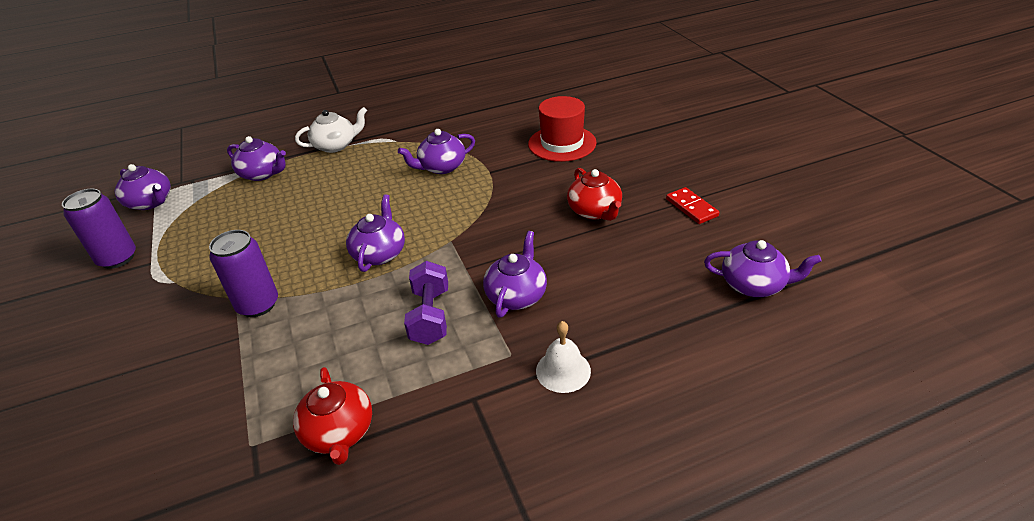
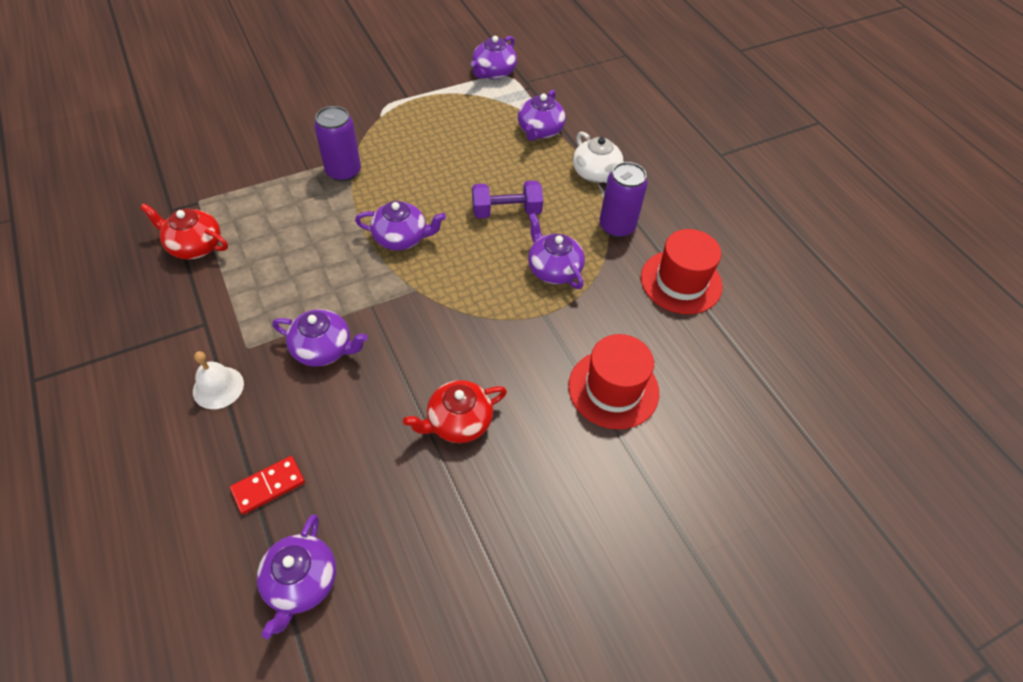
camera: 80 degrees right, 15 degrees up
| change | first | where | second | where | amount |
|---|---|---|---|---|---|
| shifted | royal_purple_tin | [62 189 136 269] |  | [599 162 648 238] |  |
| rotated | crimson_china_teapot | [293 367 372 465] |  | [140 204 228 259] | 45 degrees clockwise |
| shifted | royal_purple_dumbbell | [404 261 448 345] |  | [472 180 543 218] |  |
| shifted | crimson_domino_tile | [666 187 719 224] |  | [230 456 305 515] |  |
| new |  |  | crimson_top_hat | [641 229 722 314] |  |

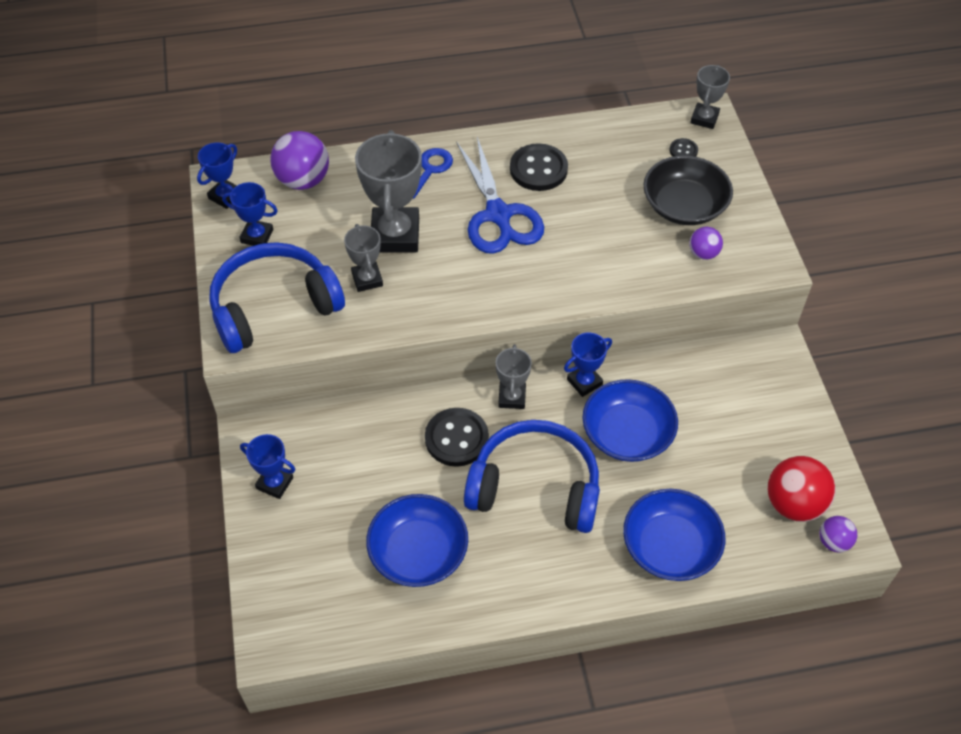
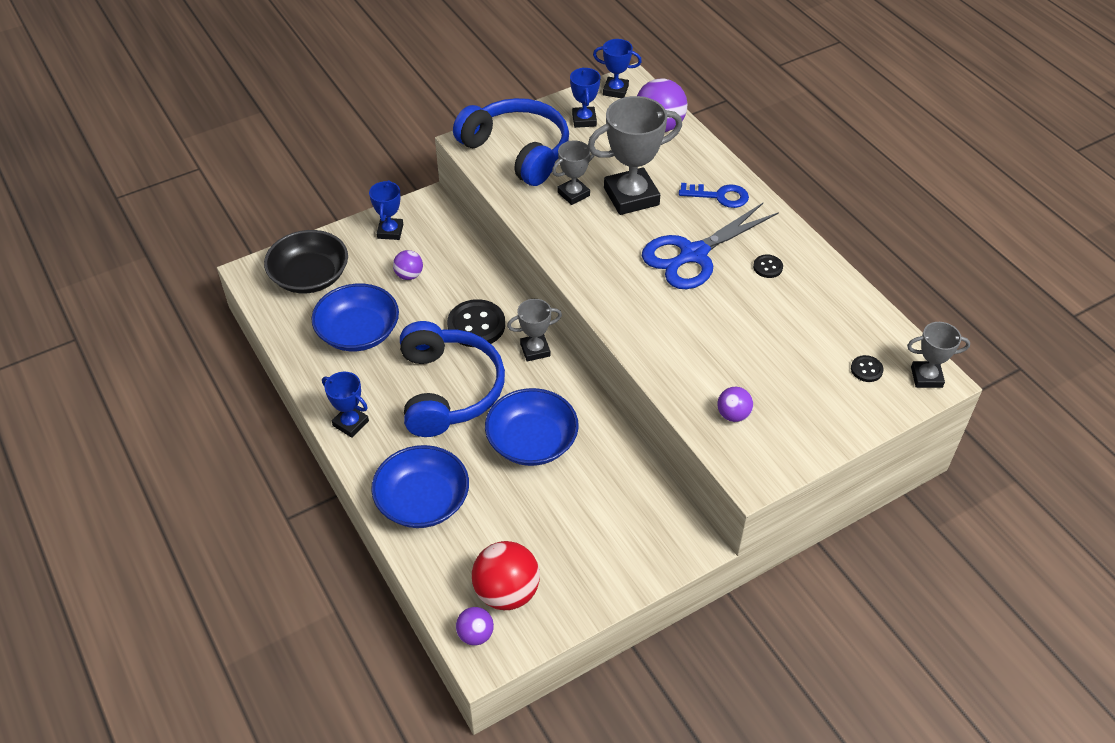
camera: 70 degrees right, 5 degrees down
| change | first | where | second | where | amount |
|---|---|---|---|---|---|
| scaled | ebony_button | [510 143 568 191] |  | [753 255 783 278] | x0.49 |
| shifted | royal_blue_prize_cup | [564 332 612 397] |  | [322 372 369 438] |  |
| shifted | ebony_serving_bowl | [643 156 733 225] |  | [264 230 348 293] |  |
| new |  |  | royal_purple_ball | [393 250 423 280] |  |

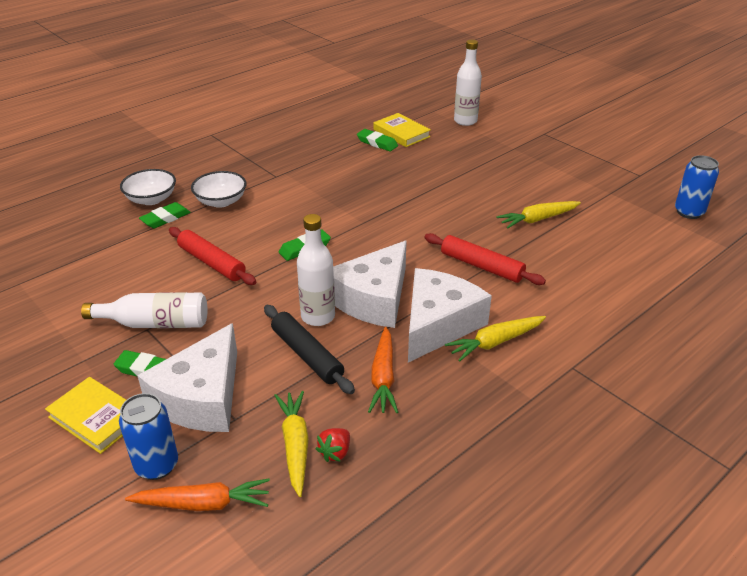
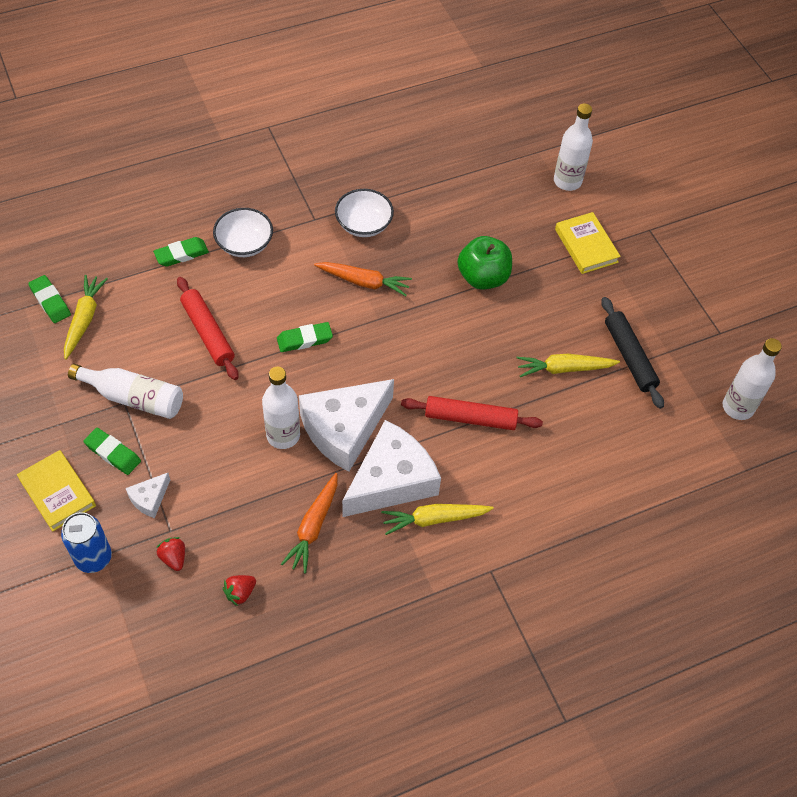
camera: 15 degrees right, 20 degrees up
| change | first | where | second | where | amount |
|---|---|---|---|---|---|
| shifted | white_serving_bowl | [120 169 176 205] |  | [335 189 394 237] |  |
| shifted | bright_orange_toy_carrot | [125 478 270 511] |  | [314 262 412 296] |  |
| scaled | white_cheese_wedge | [137 323 237 432] |  | [126 473 170 518] | x0.44 |
| shifted | ebony_dough_roller | [264 305 355 394] |  | [601 297 664 409] |  |
| shifted | golden_toy_carrot | [274 391 309 497] |  | [64 275 108 360] |  |
| shifted | leaf-green_eraser | [357 129 398 151] |  | [28 275 71 323] |  |
| shifted | golden_hardback | [373 113 431 147] |  | [555 212 621 274] |  |
| rotated | crimson_dough_roller | [424 233 546 285] |  | [401 396 543 430] | 45 degrees counterclockwise |
| swapped | royal_blue_tin | [675 155 719 219] | white_drink_bottle | [723 338 782 420] |  |
| new |  |  | crimson_strawberry | [156 537 185 571] |  |
| new |  |  | leaf-green_apple_fruit | [458 236 512 290] |  |

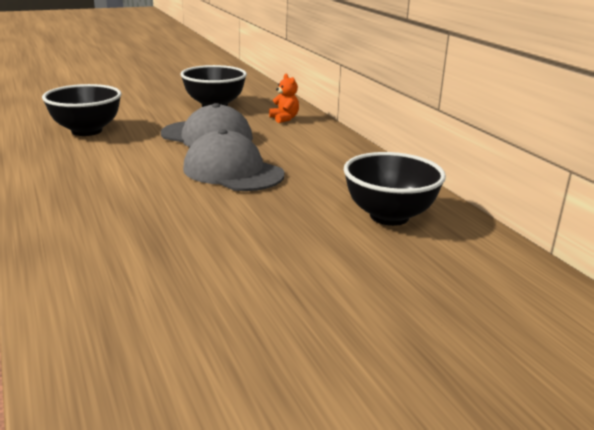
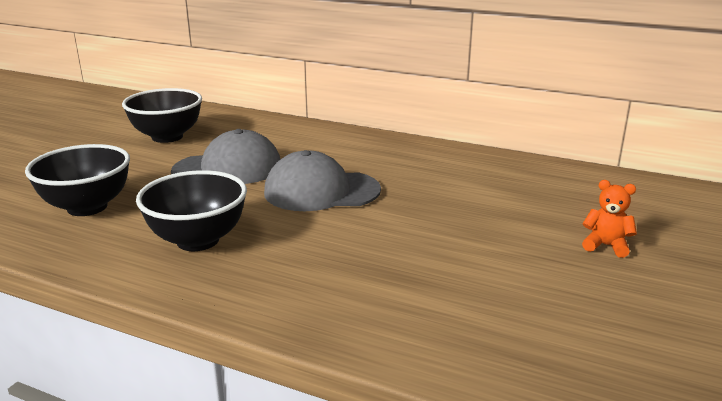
camera: 40 degrees left, 0 degrees up
| change | first | where | second | where | amount |
|---|---|---|---|---|---|
| shifted | bright_orange_teddy_bear | [269 74 299 123] |  | [582 180 637 258] |  |
| shifted | ebony_serving_bowl | [344 152 446 226] |  | [136 170 247 251] |  |

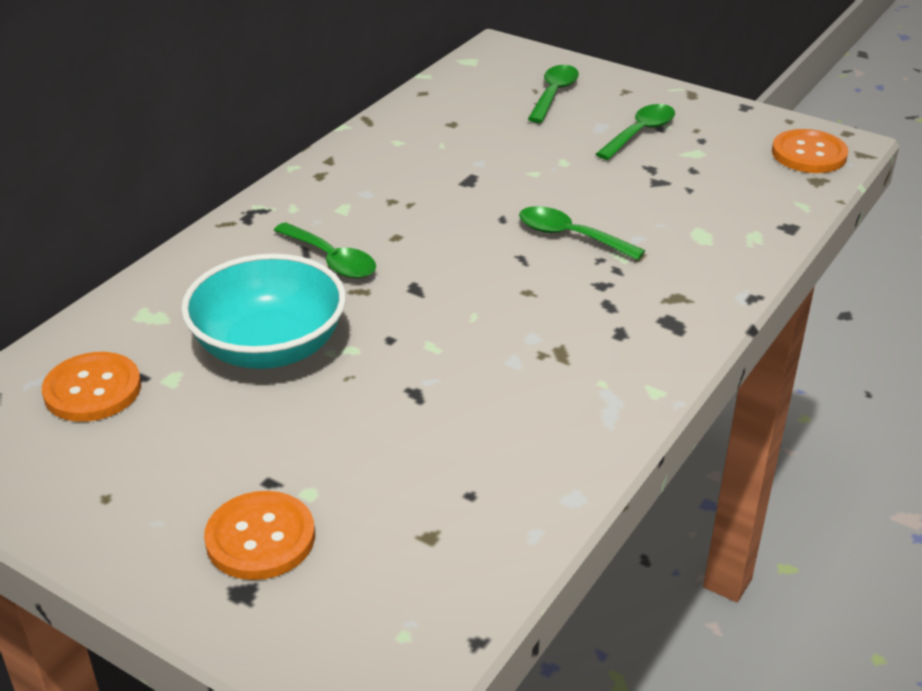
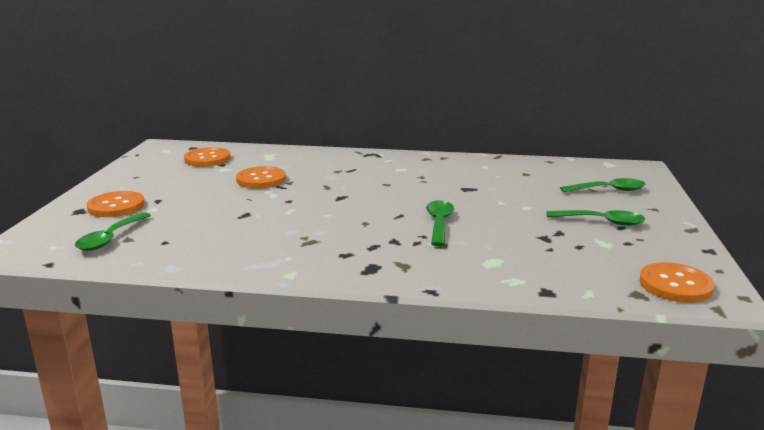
camera: 65 degrees right, 15 degrees down
| change | first | where | second | where | amount |
|---|---|---|---|---|---|
| swapped | teal_serving_bowl | [181 254 346 369] | bright_orange_button | [236 166 286 189] |  |
| shifted | leaf-green_tablespoon | [274 222 376 278] |  | [75 212 151 251] |  |

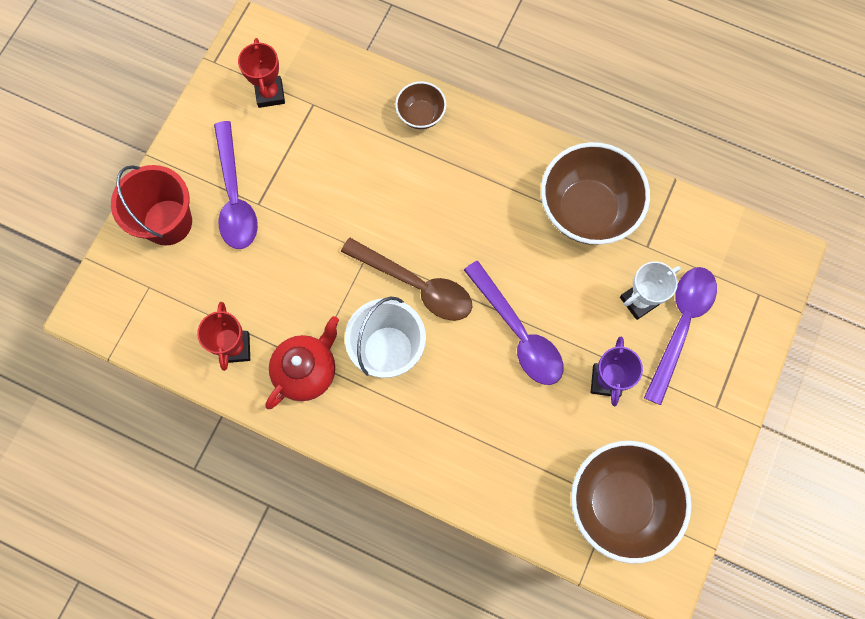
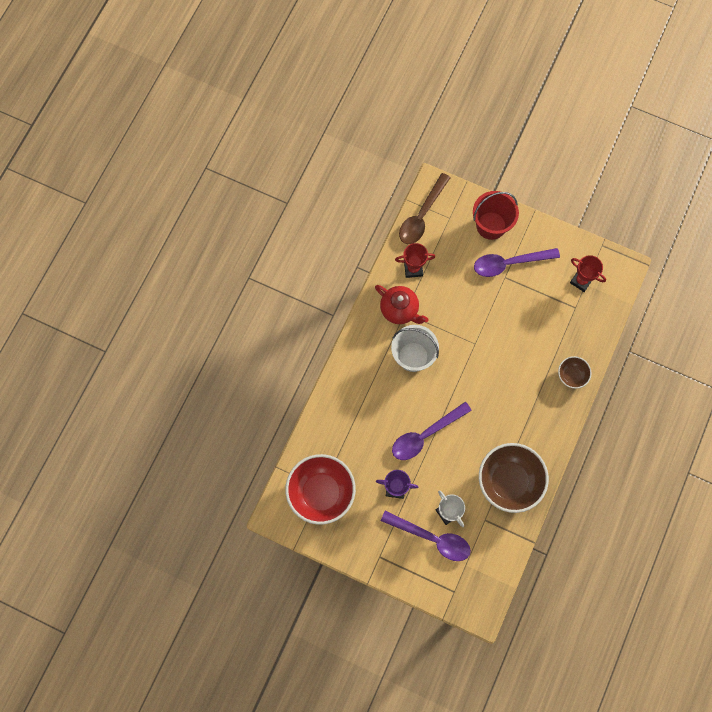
camera: 90 degrees right, 0 degrees up
| change | first | where | second | where | amount |
|---|---|---|---|---|---|
| rotated | crimson_prize_cup | [238 38 285 108] |  | [570 255 606 292] | 45 degrees clockwise |
| shifted | brown_tablespoon | [341 238 472 321] |  | [399 173 450 244] |  |
| repainted | brown_serving_bowl | [571 441 692 564] | crimson_serving_bowl | [285 454 356 525] |  |

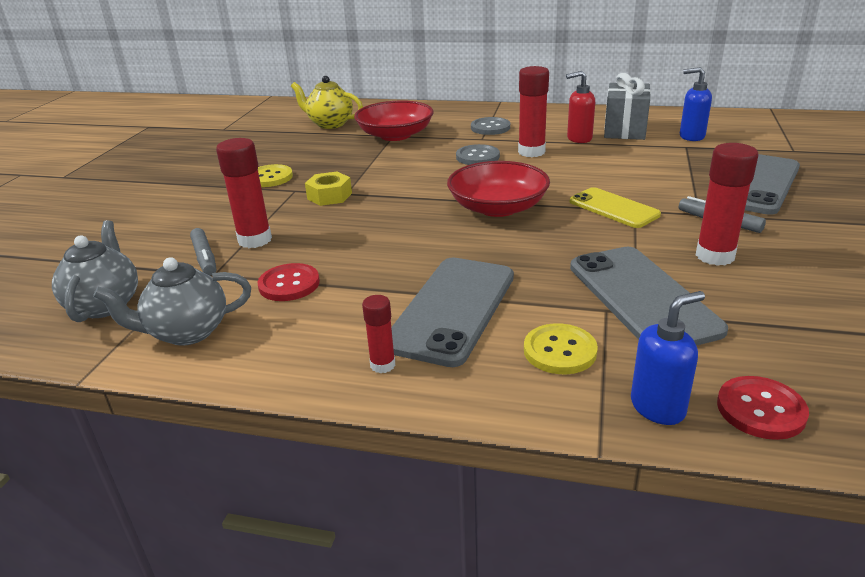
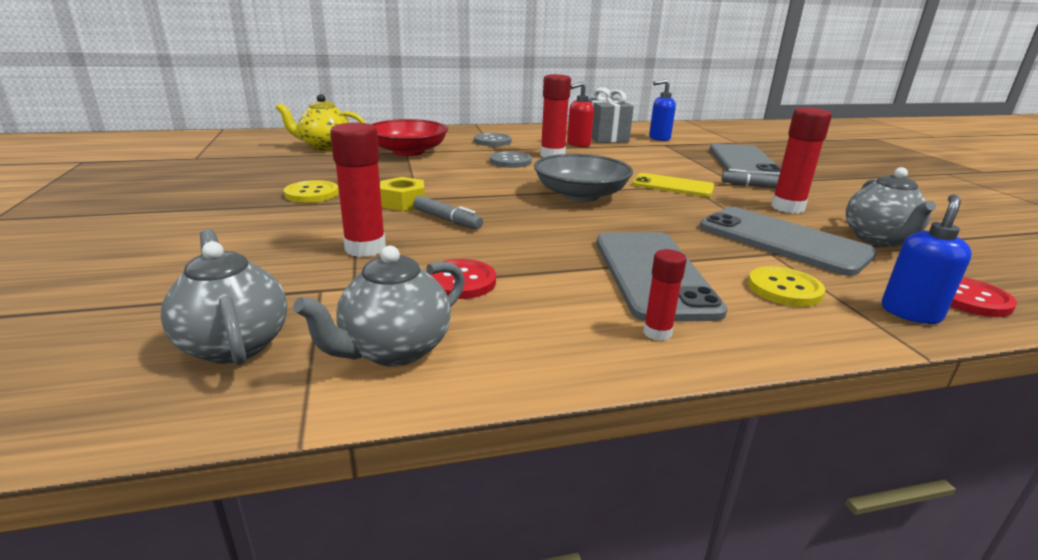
camera: 30 degrees left, 5 degrees down
| change | first | where | second | where | amount |
|---|---|---|---|---|---|
| shifted | gray_marker_pen | [190 228 216 276] |  | [413 196 483 229] |  |
| repainted | crimson_serving_bowl | [447 161 550 217] | gray_serving_bowl | [534 154 633 202] |  |
| new |  |  | gray_china_teapot | [846 167 936 247] |  |

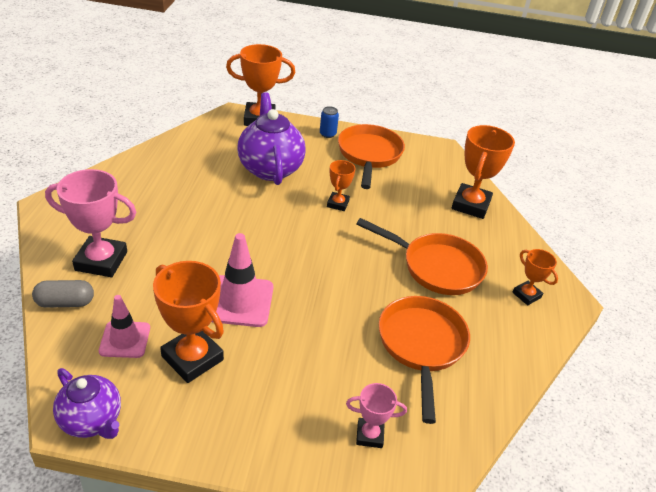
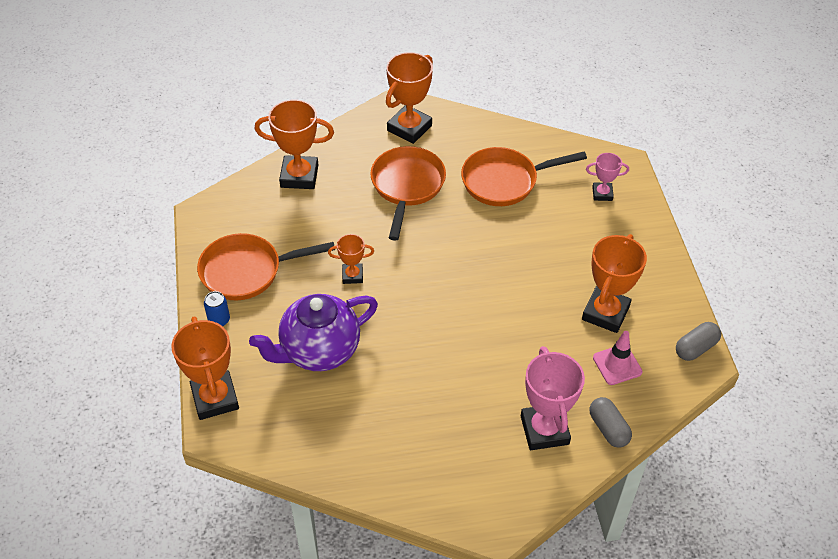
camera: 105 degrees left, 10 degrees up
| change | first | where | second | where | amount |
|---|---|---|---|---|---|
| swapped | royal_purple_china_teapot | [53 368 121 439] | gray_pill_shape | [676 322 721 361] |  |
| gone | rosy_road_cone | [212 233 273 327] |  |  |  |
| rotated | rosy_prize_cup | [346 383 407 448] |  | [586 153 629 201] | 75 degrees counterclockwise |
| scaled | bright_orange_prize_cup | [512 249 558 305] |  | [386 52 433 144] | x1.82 |

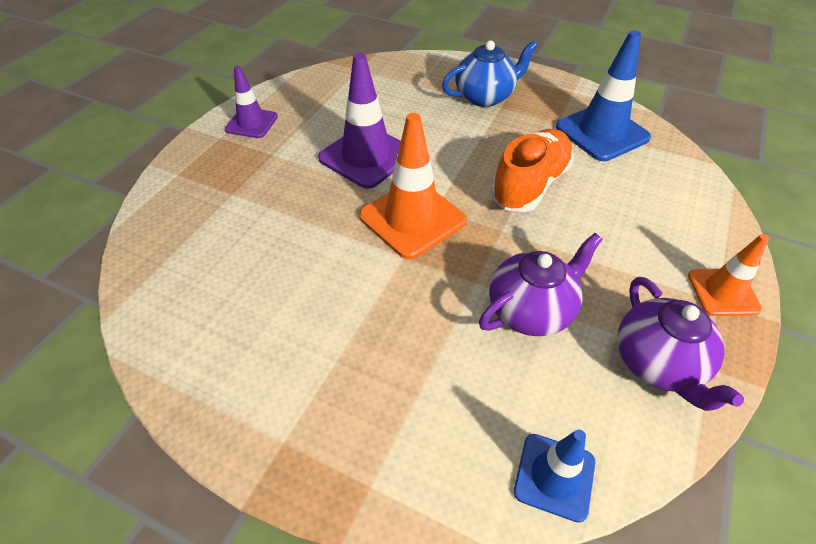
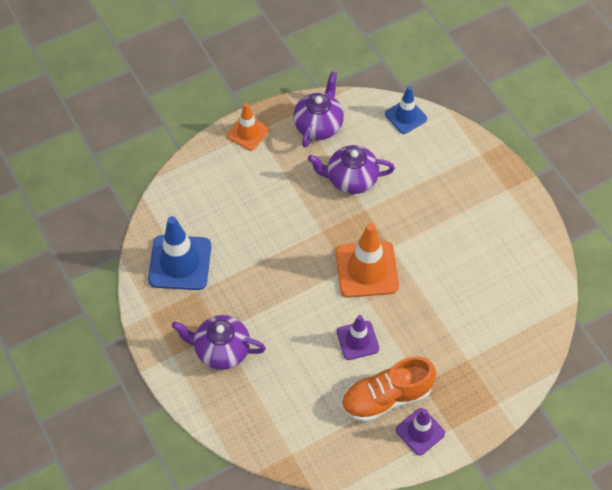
camera: 145 degrees left, 10 degrees up
| change | first | where | second | where | amount |
|---|---|---|---|---|---|
| scaled | royal_purple_road_cone | [318 53 401 189] |  | [337 315 380 360] | x0.60 |
| repainted | royal_blue_china_teapot | [442 40 538 107] | royal_purple_china_teapot | [172 315 266 370] |  |
| shifted | bright_orange_shoe | [491 129 574 212] |  | [341 356 436 423] |  |

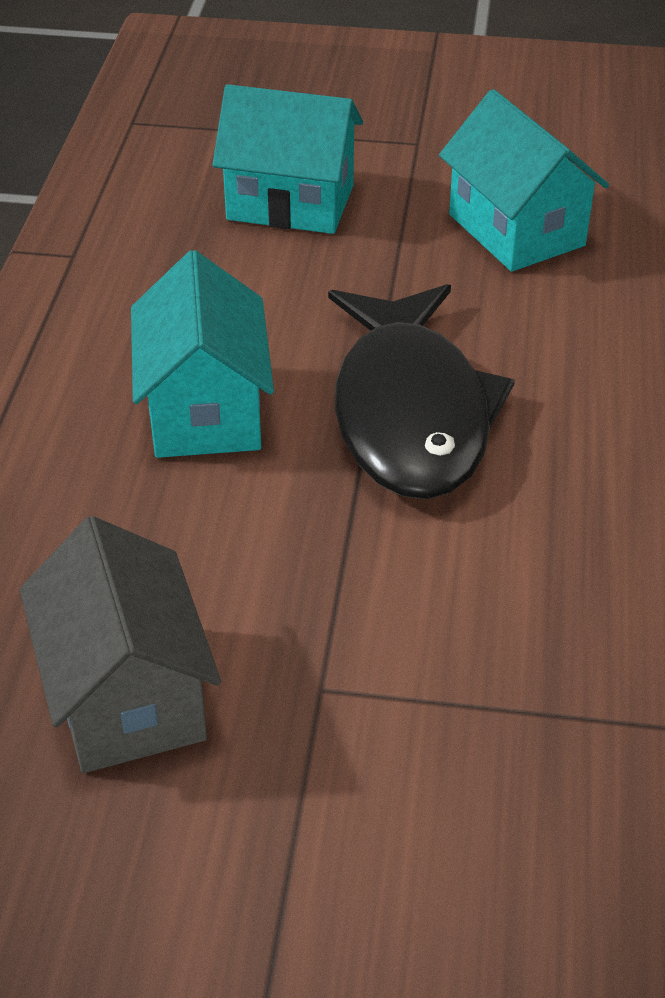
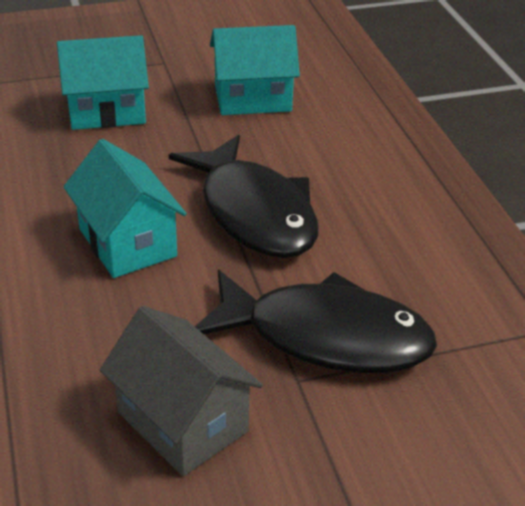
camera: 25 degrees left, 5 degrees down
| change | first | where | second | where | amount |
|---|---|---|---|---|---|
| rotated | teal_house | [439 89 609 272] |  | [210 25 300 115] | 45 degrees counterclockwise |
| new |  |  | ebony_fish | [195 270 437 373] |  |

